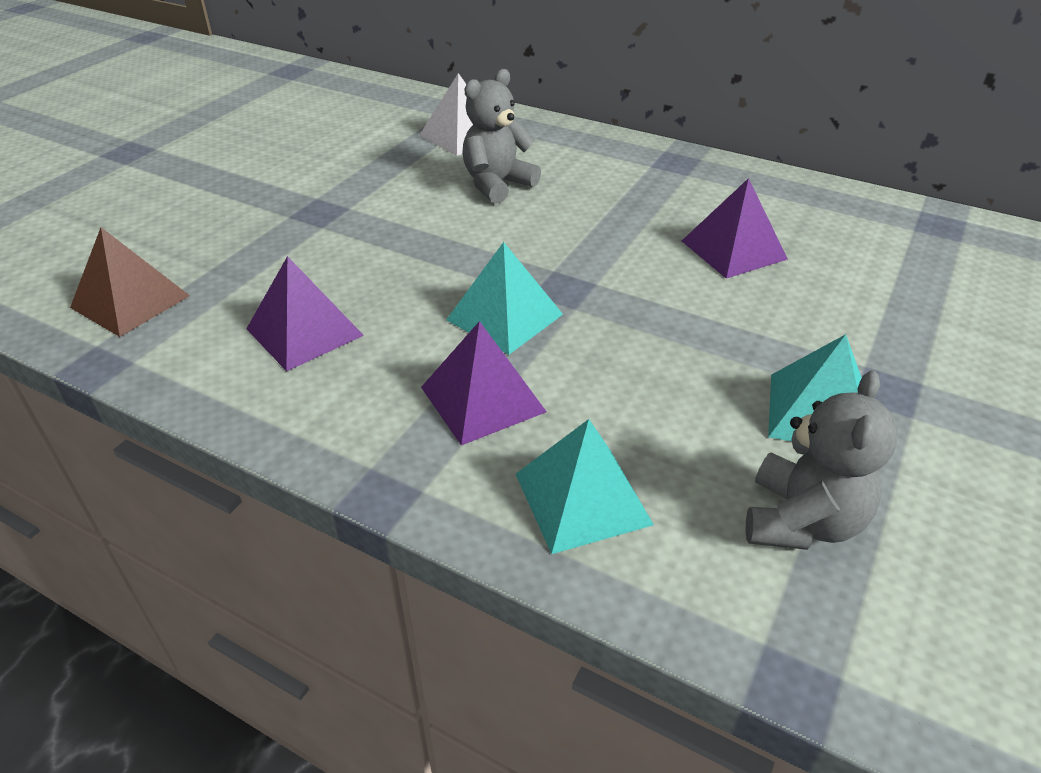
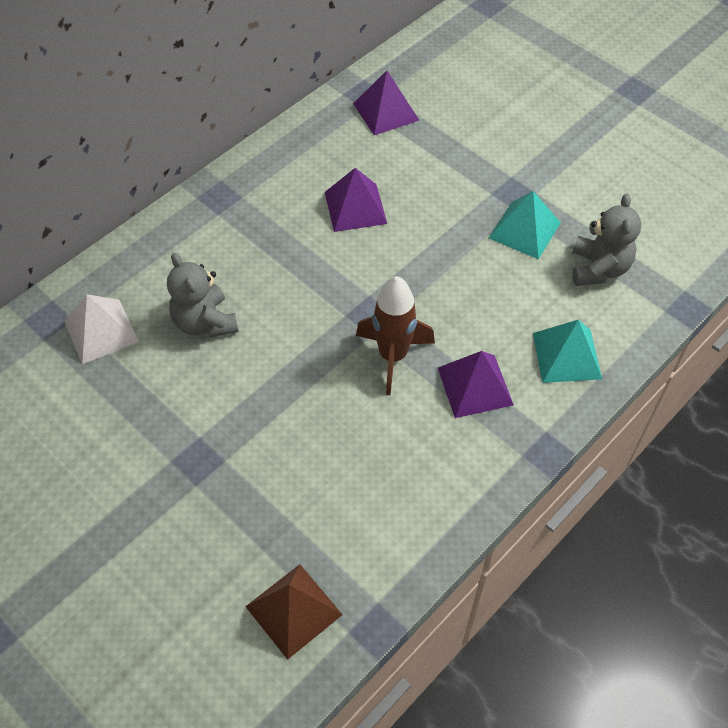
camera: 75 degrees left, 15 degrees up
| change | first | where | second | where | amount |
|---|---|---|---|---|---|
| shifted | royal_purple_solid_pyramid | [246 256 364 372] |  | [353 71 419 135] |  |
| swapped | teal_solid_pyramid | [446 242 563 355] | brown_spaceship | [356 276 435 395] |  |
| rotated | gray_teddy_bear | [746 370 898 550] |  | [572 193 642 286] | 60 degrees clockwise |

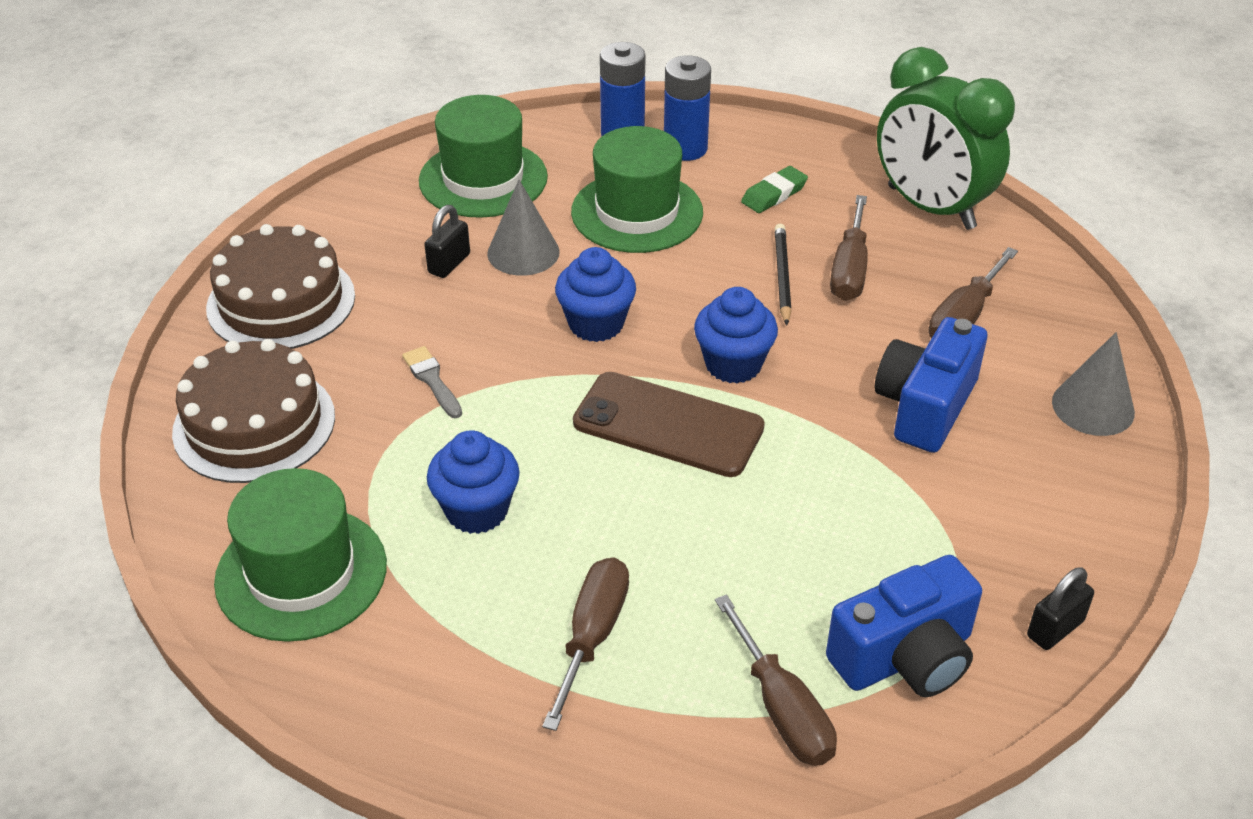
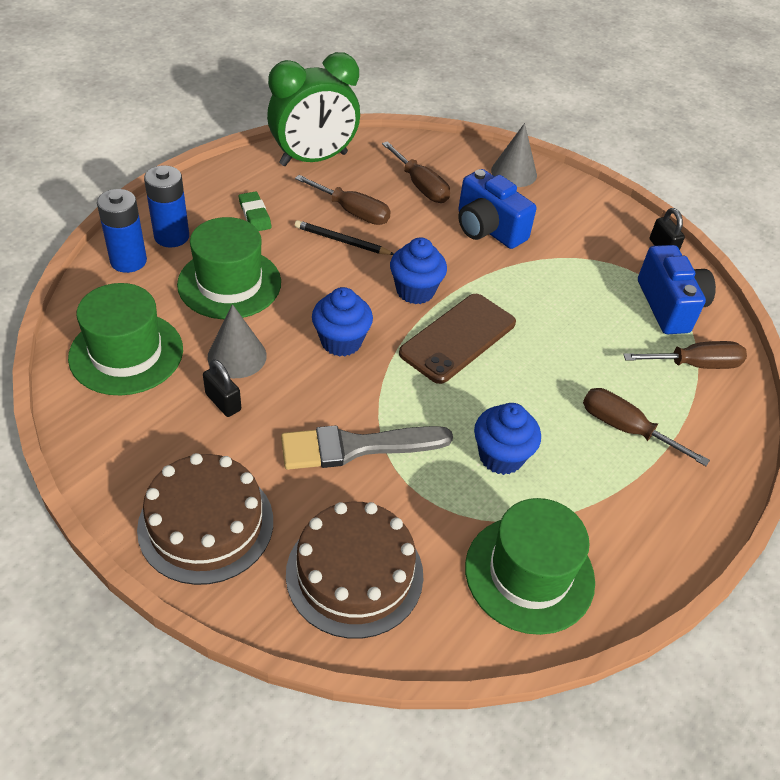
camera: 75 degrees left, 5 degrees up
| change | first | where | second | where | amount |
|---|---|---|---|---|---|
| scaled | gray_paint_brush | [402 346 462 418] |  | [281 425 453 470] | x2.02 |

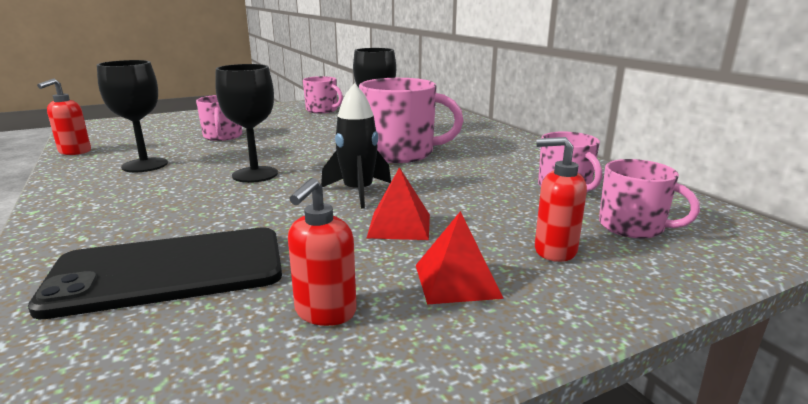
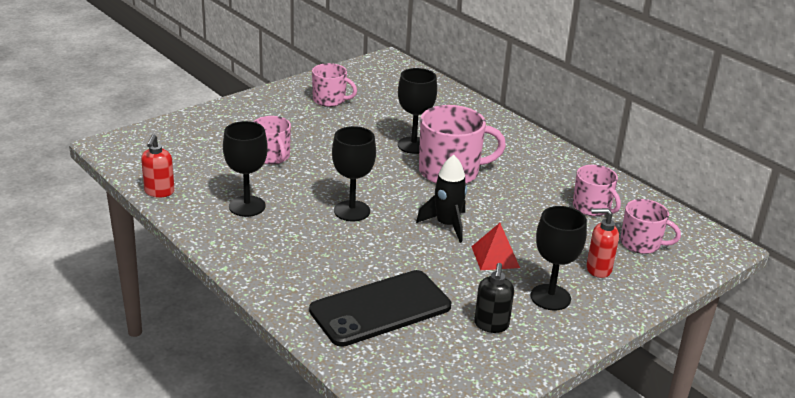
camera: 15 degrees left, 10 degrees up
| change | first | where | second | where | amount |
|---|---|---|---|---|---|
| repainted | crimson_soap_dispenser | [288 178 357 326] | ebony_soap_dispenser | [474 263 514 333] |  |
| swapped | crimson_solid_pyramid | [416 211 504 305] | ebony_goblet | [531 206 587 311] |  |

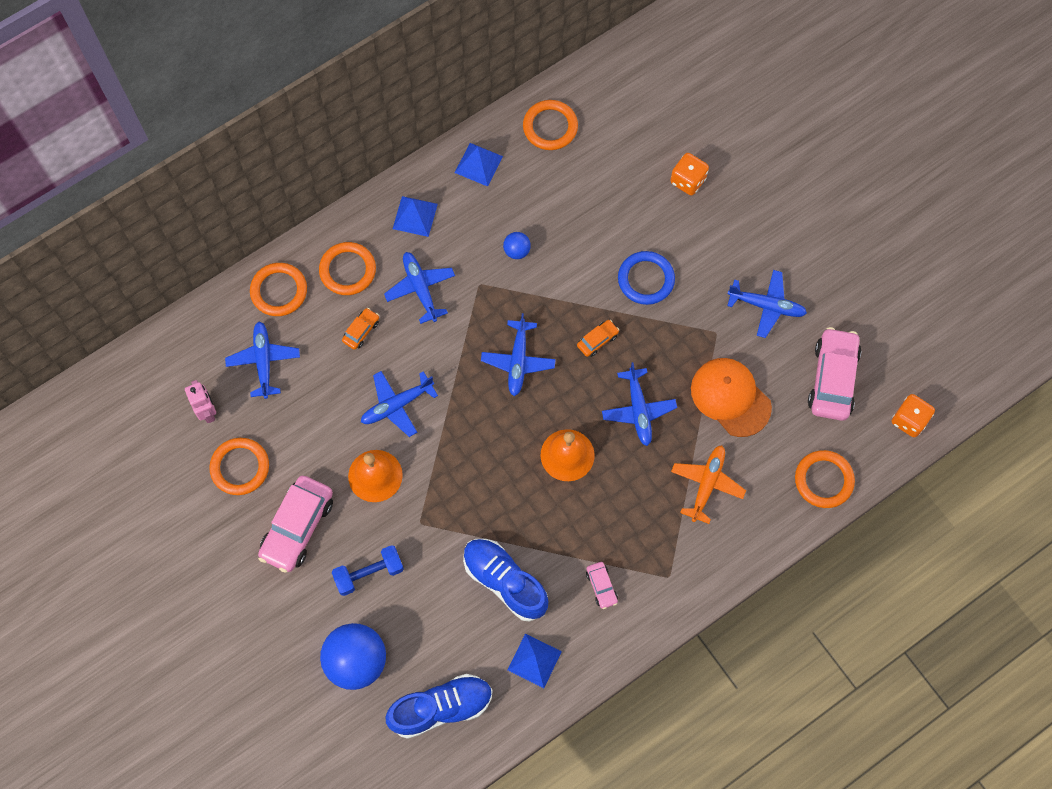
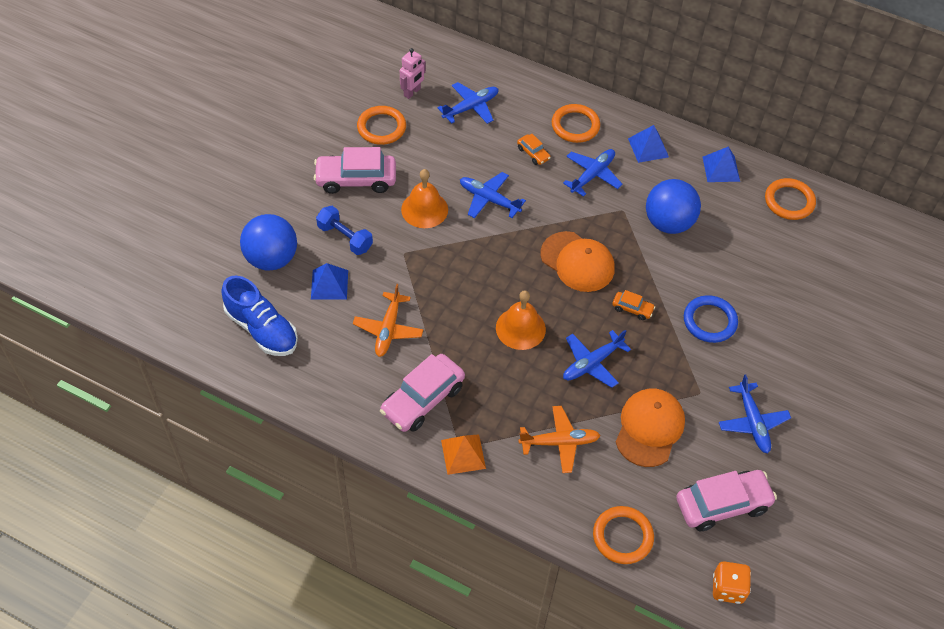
camera: 60 degrees right, 15 degrees down
| change | first | where | second | where | amount |
|---|---|---|---|---|---|
| gone | bright_orange_ring | [250 263 307 316] |  |  |  |
| rotated | bright_orange_automobile | [342 308 379 350] |  | [517 134 551 165] | 45 degrees clockwise |
| swapped | royal_blue_shoe | [463 539 548 622] | bright_orange_aeroplane | [353 284 423 357] |  |
| swapped | royal_blue_aeroplane | [481 313 556 396] | bright_orange_cap | [540 231 615 292] |  |
| scaled | royal_blue_ball | [503 232 531 259] |  | [646 179 701 234] | x2.16 |
| shifted | royal_blue_solid_pyramid | [507 633 562 688] |  | [311 263 348 300] |  |
| scaled | rosy_automobile | [586 562 618 609] |  | [380 354 465 432] | x2.10 |
| gone | bright_orange_game_die | [670 153 709 195] |  |  |  |
| new |  |  | bright_orange_solid_pyramid | [441 434 486 475] |  |

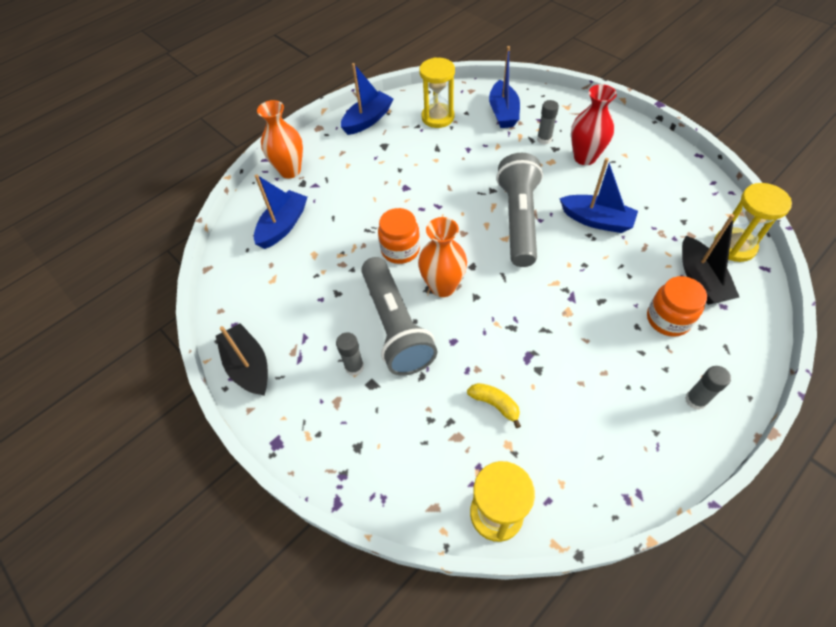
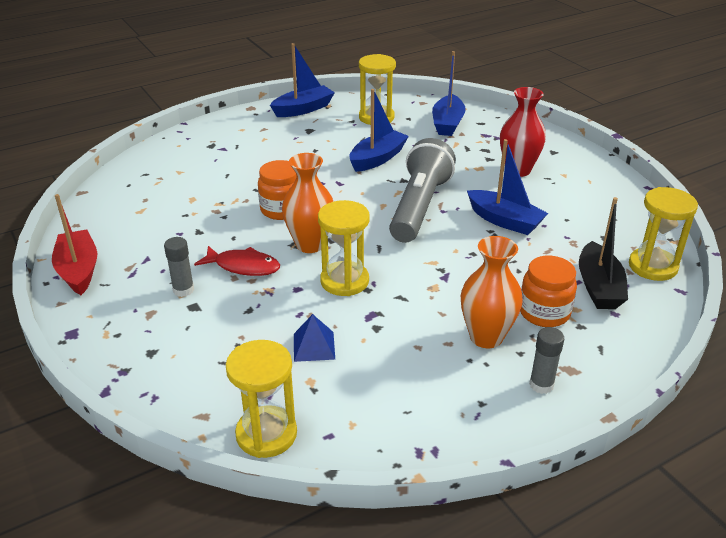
camera: 10 degrees right, 20 degrees down
| change | first | where | second | where | amount |
|---|---|---|---|---|---|
| repainted | ebony_boat | [216 323 268 396] | crimson_boat | [52 194 97 295] |  |
| shifted | royal_blue_boat | [254 174 307 249] |  | [350 89 409 172] |  |
| shifted | bright_orange_flower_vase | [257 100 303 178] |  | [461 236 523 348] |  |
| swapped | gray_pocket_torch | [361 257 437 376] | crimson_fish | [194 246 280 276] |  |
| swapped | golden_banana_fruit | [467 383 521 428] | royal_blue_solid_pyramid | [294 314 335 362] |  |
| gone | gray_glue_stick | [537 100 559 144] |  |  |  |
| new |  |  | golden_sandglass | [318 200 370 296] |  |

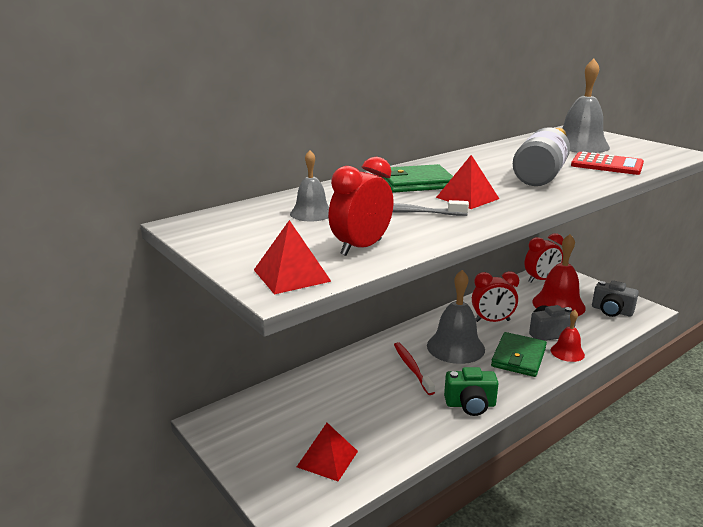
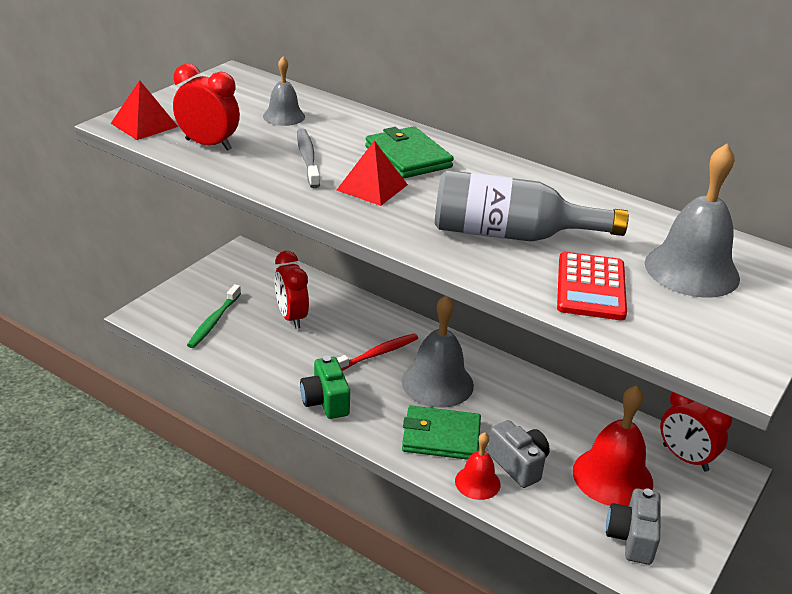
camera: 70 degrees right, 10 degrees up
| change | first | where | second | where | amount |
|---|---|---|---|---|---|
| swapped | crimson_solid_pyramid | [297 423 358 481] | leaf-green_toothbrush | [187 284 241 348] |  |
| shifted | crimson_alarm_clock | [472 271 519 322] |  | [275 251 309 329] |  |

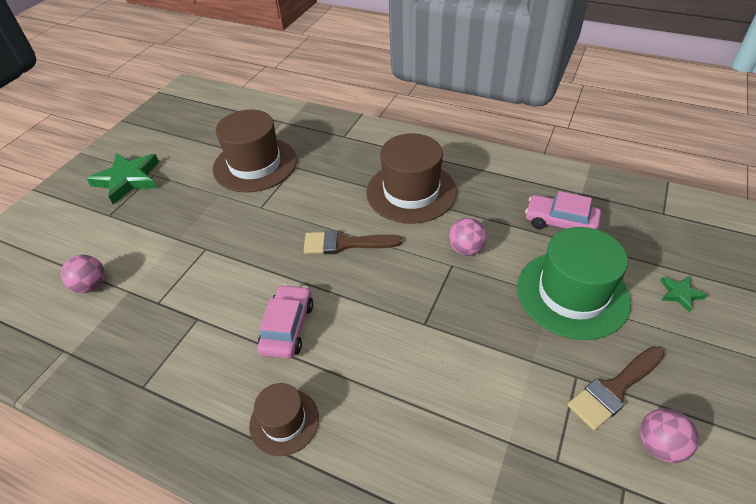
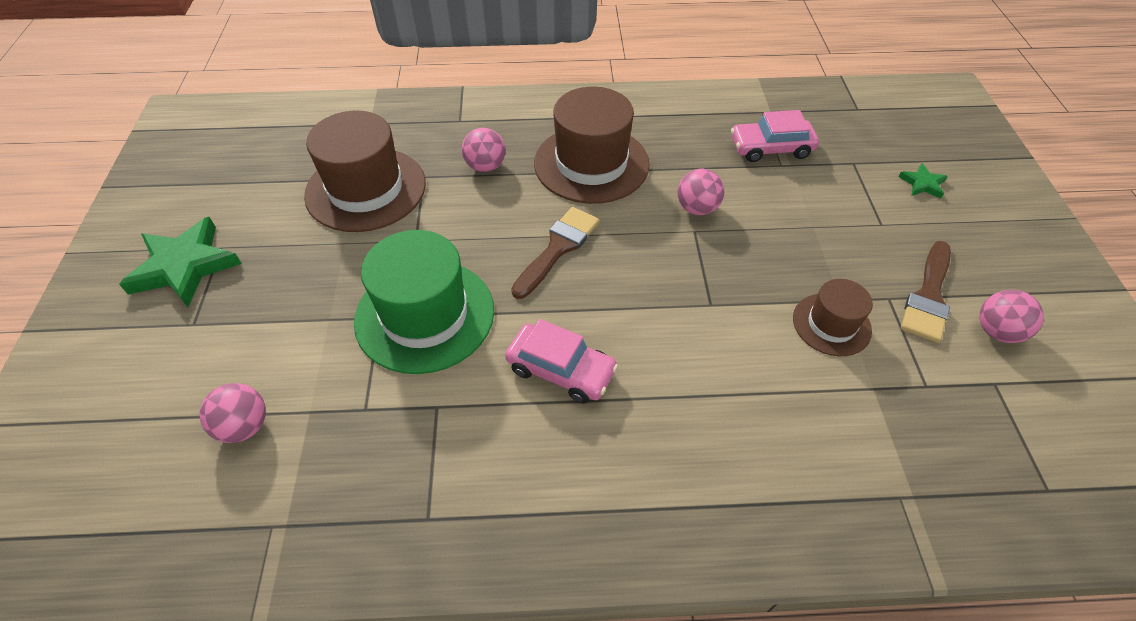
camera: 30 degrees left, 5 degrees up
| change | first | where | second | where | amount |
|---|---|---|---|---|---|
| shifted | brown_top_hat | [249 383 319 456] |  | [793 279 873 356] |  |
| rotated | rosy_automobile | [258 284 313 358] |  | [505 319 618 403] | 135 degrees clockwise |
| rotated | brown_paint_brush | [304 230 402 254] |  | [511 207 600 299] | 150 degrees clockwise |
| shifted | leaf-green_top_hat | [517 227 631 340] |  | [354 230 494 374] |  |
| new |  |  | rosy_ball | [462 128 506 172] |  |

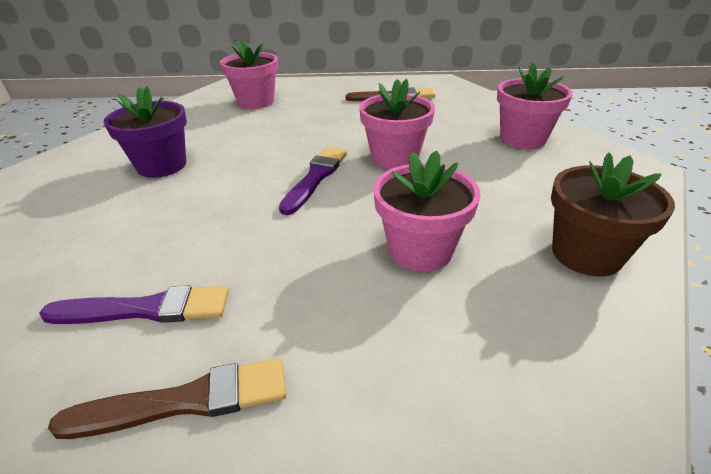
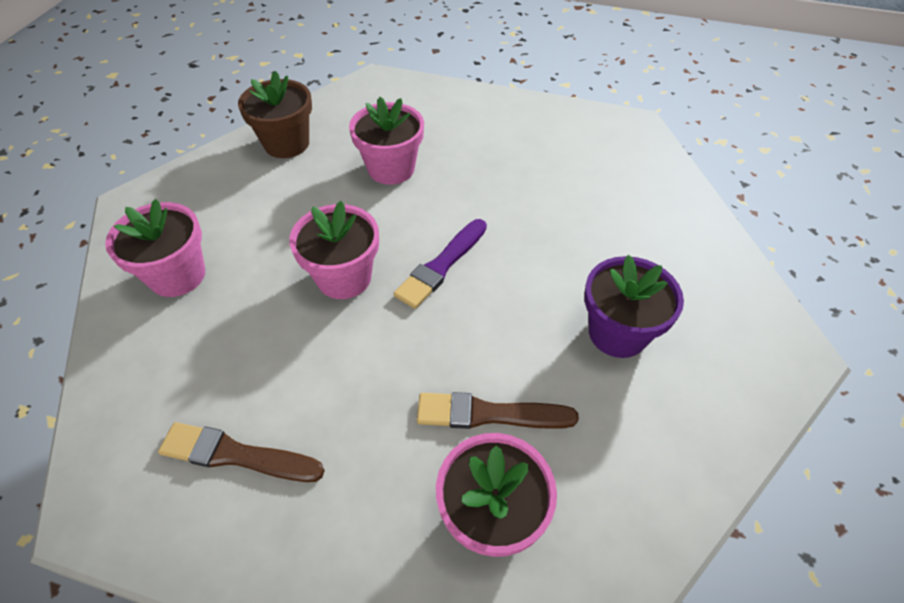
camera: 165 degrees left, 15 degrees up
| change | first | where | second | where | amount |
|---|---|---|---|---|---|
| gone | royal_purple_paint_brush | [39 285 229 324] |  |  |  |
| shifted | brown_paint_brush | [48 358 286 439] |  | [417 392 579 429] |  |

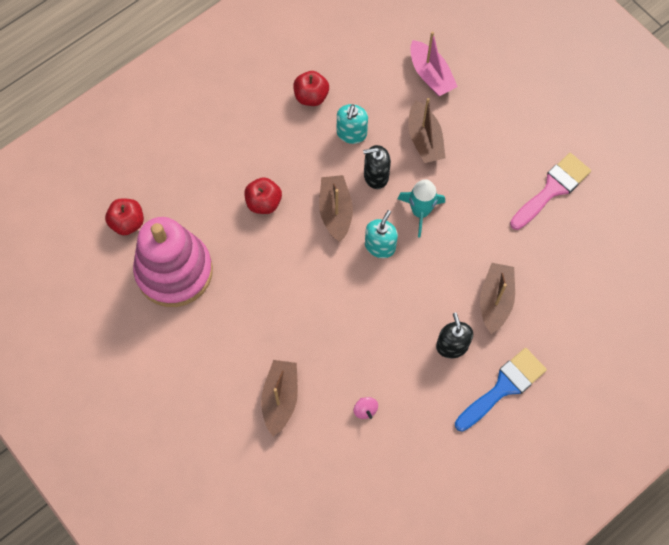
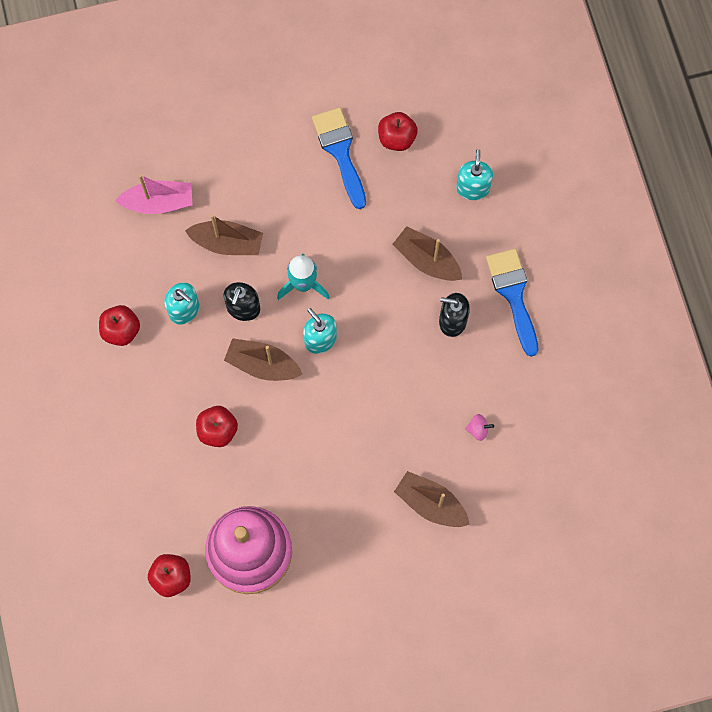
camera: 65 degrees left, 5 degrees up
| change | first | where | second | where | amount |
|---|---|---|---|---|---|
| repainted | rosy_paint_brush | [510 153 591 230] | royal_blue_paint_brush | [312 107 366 209] |  |
| new |  |  | crimson_apple_fruit | [378 112 418 151] |  |
| new |  |  | teal_soap_dispenser | [456 149 493 200] |  |

